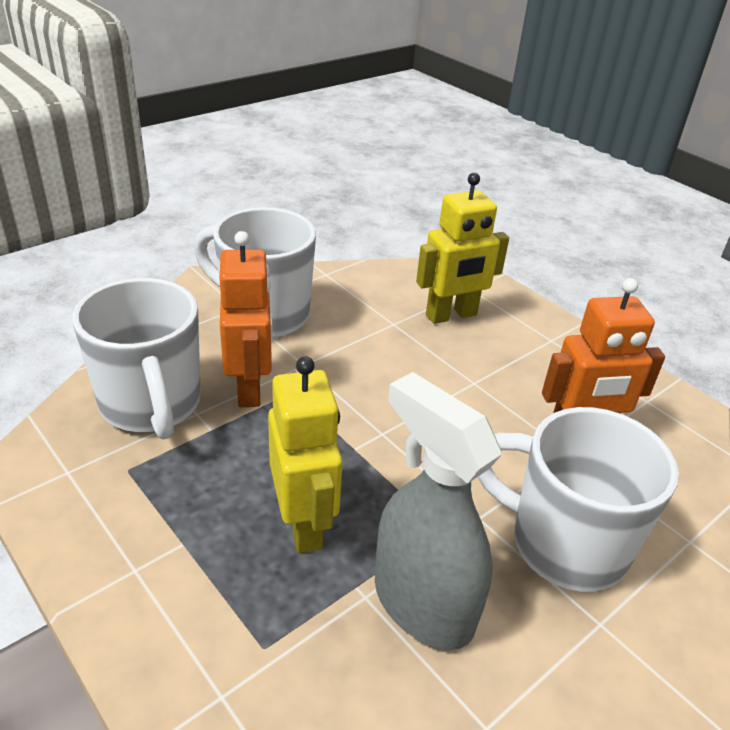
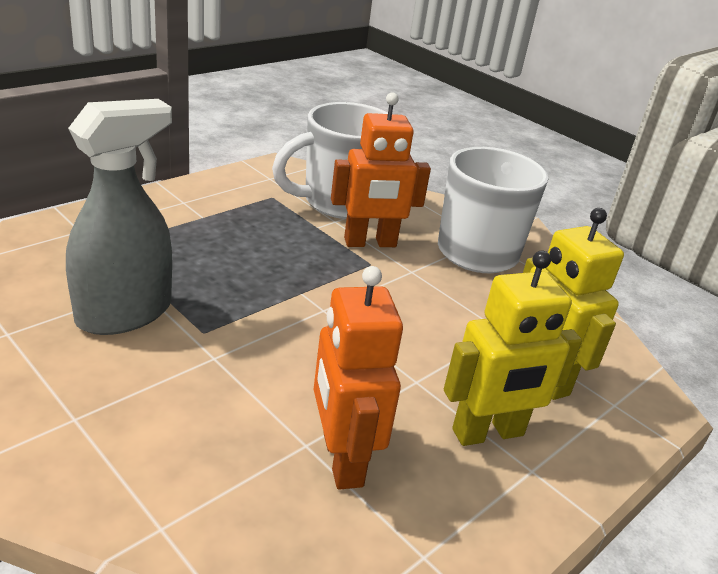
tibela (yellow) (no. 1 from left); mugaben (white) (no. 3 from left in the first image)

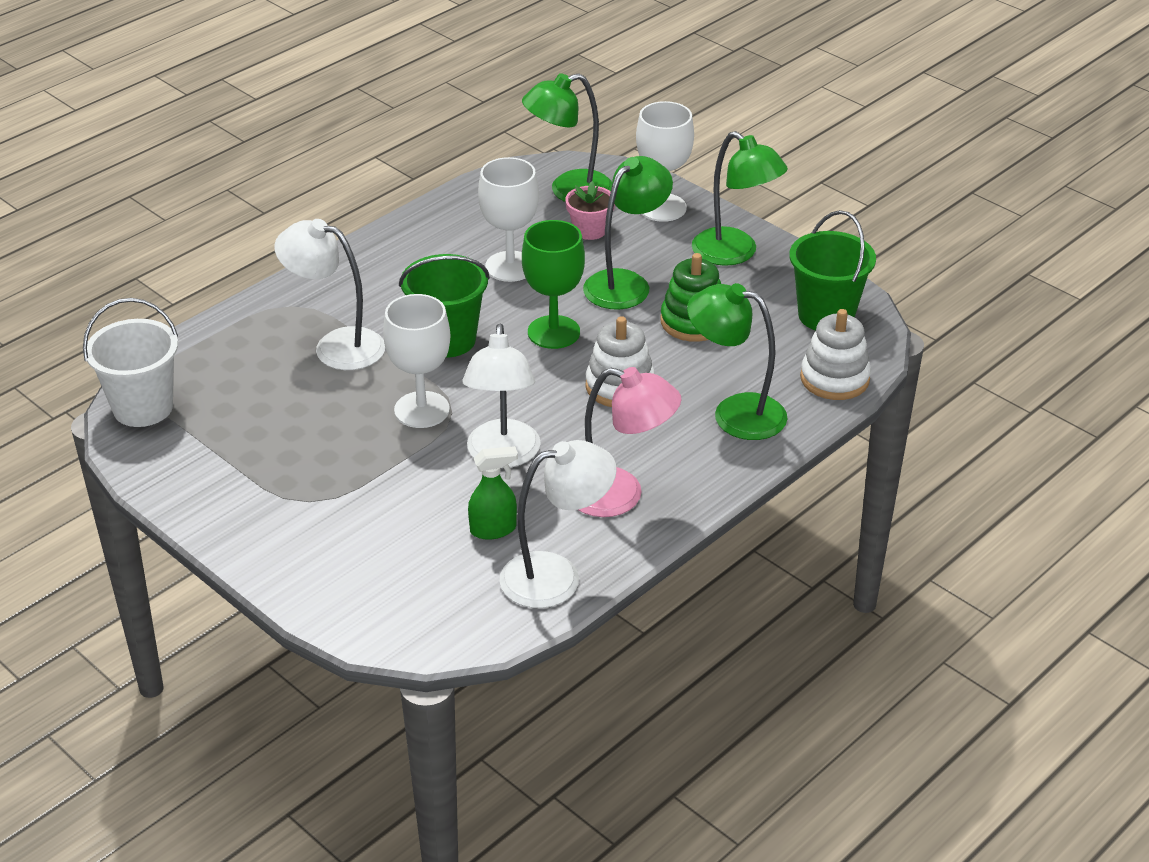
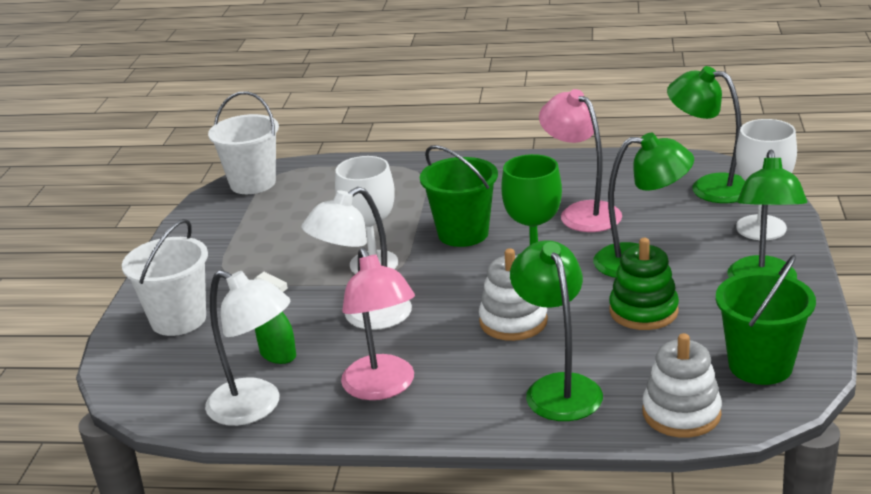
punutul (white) (no. 1 from left); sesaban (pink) (no. 2 from left); sesaban (white) (no. 1 from left in the first image); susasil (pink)

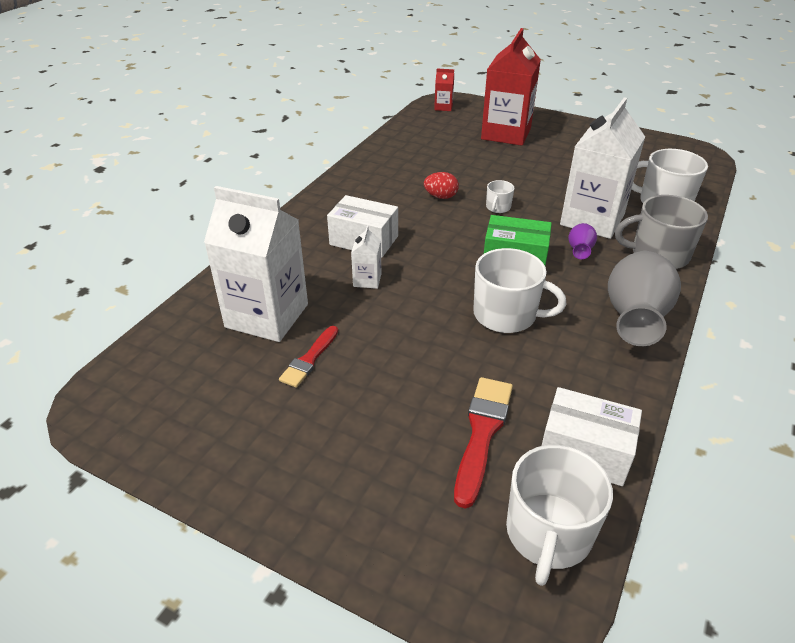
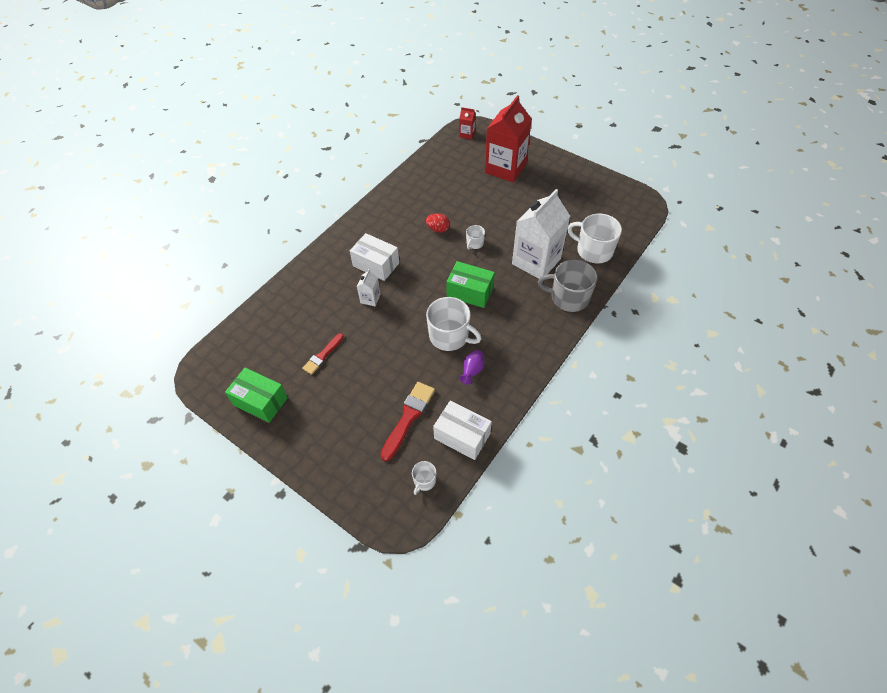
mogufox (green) (no. 1 from left); mugaben (white) (no. 1 from left); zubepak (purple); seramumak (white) (no. 1 from left in the first image); zubepak (grey)

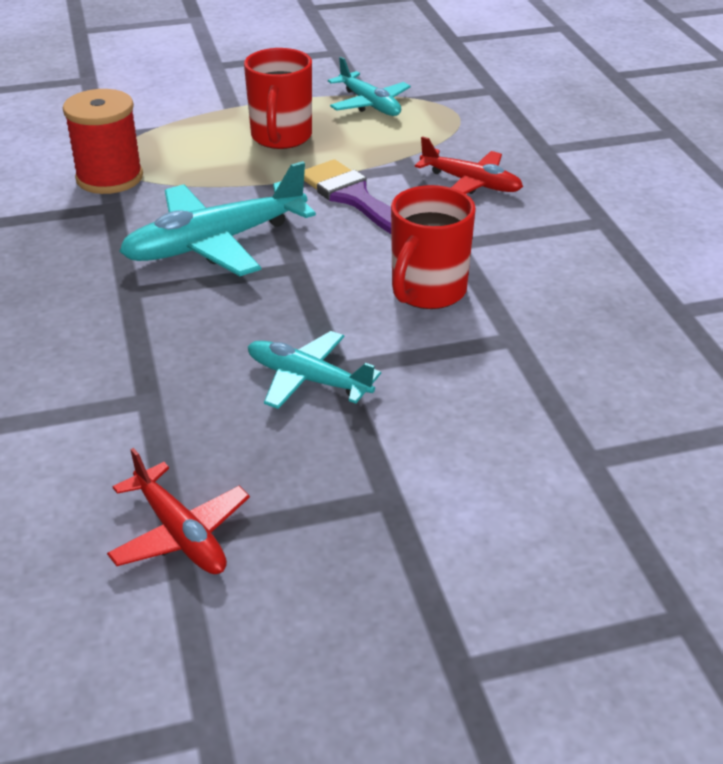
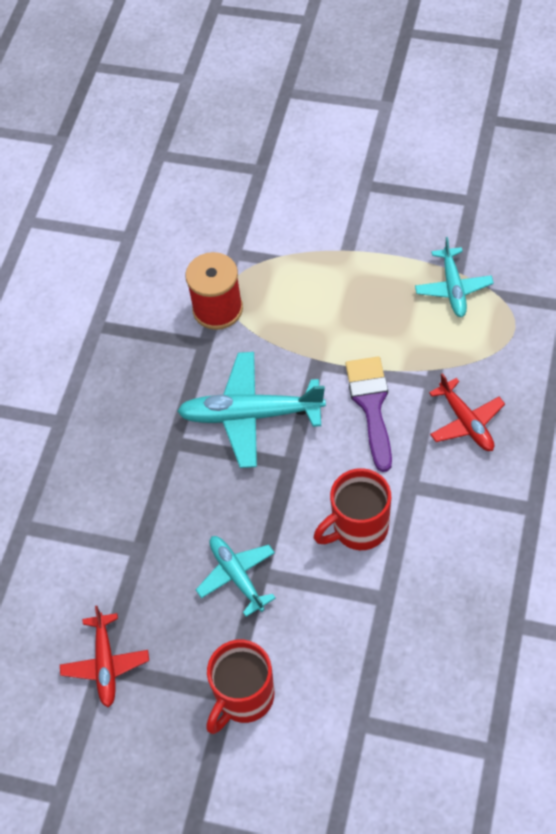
mugaben (red) (no. 1 from left)

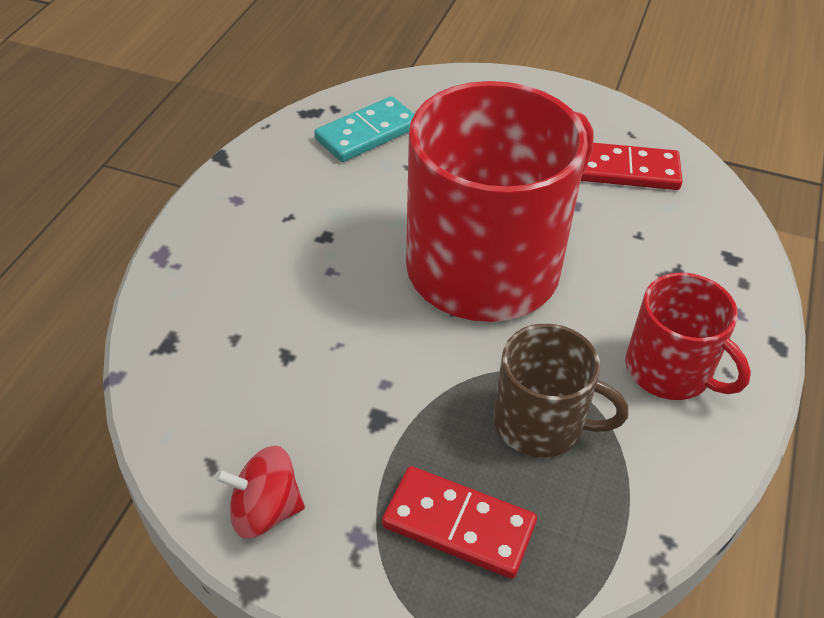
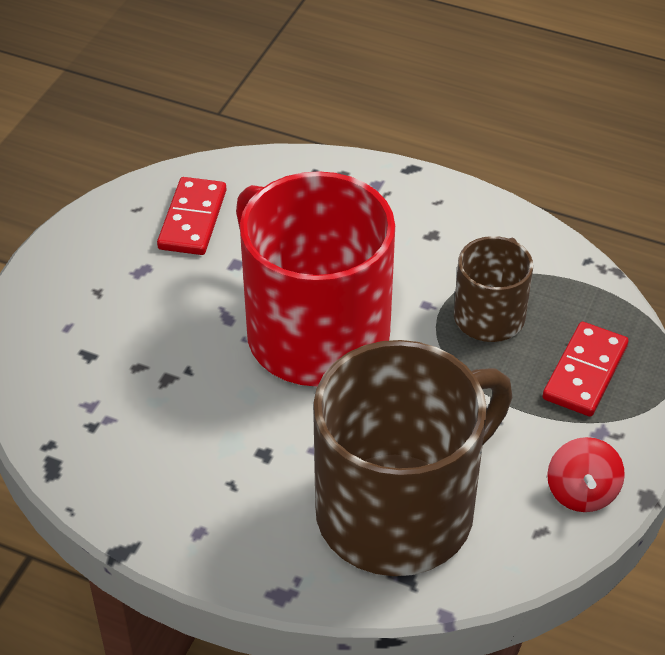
mugaben (brown) (no. 1 from left); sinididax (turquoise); mugaben (red) (no. 2 from left in the first image)

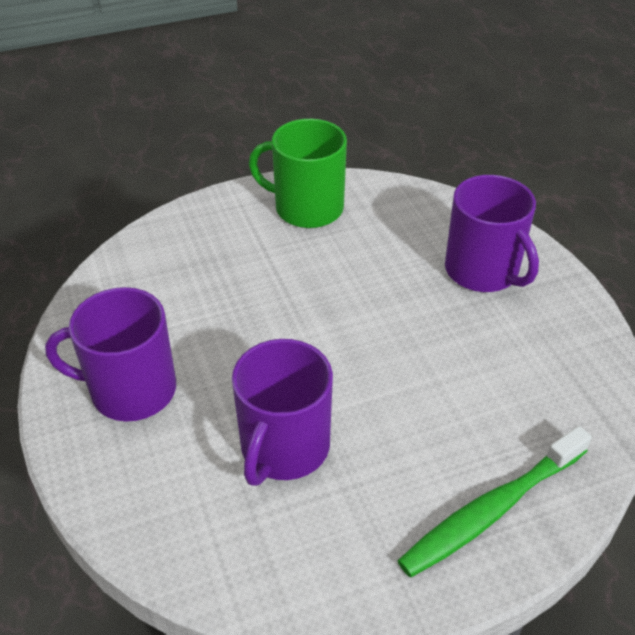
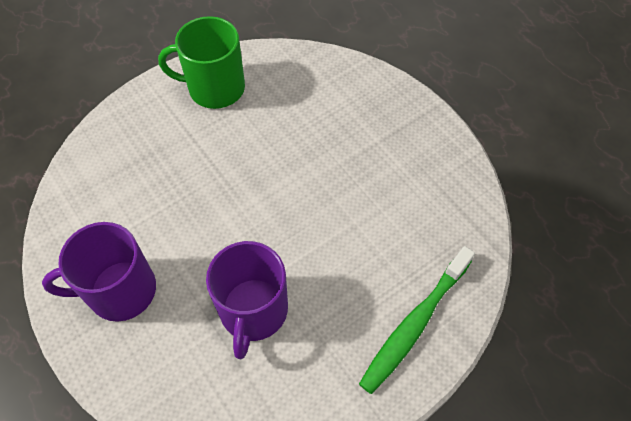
mugaben (purple) (no. 3 from left in the first image)

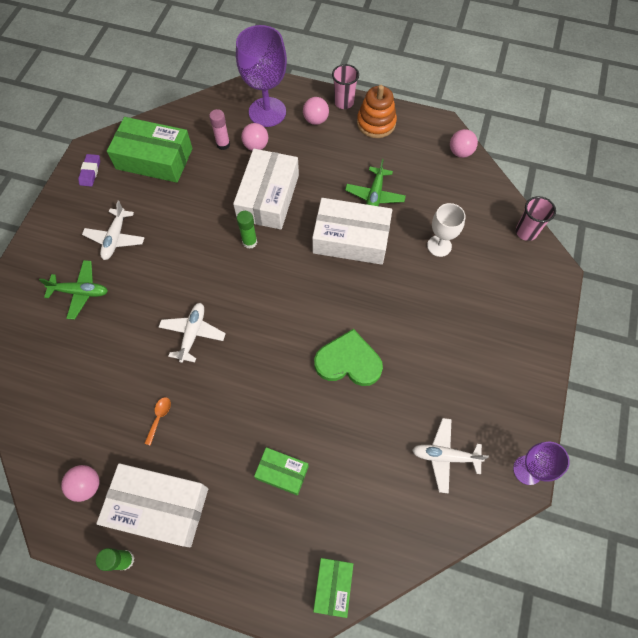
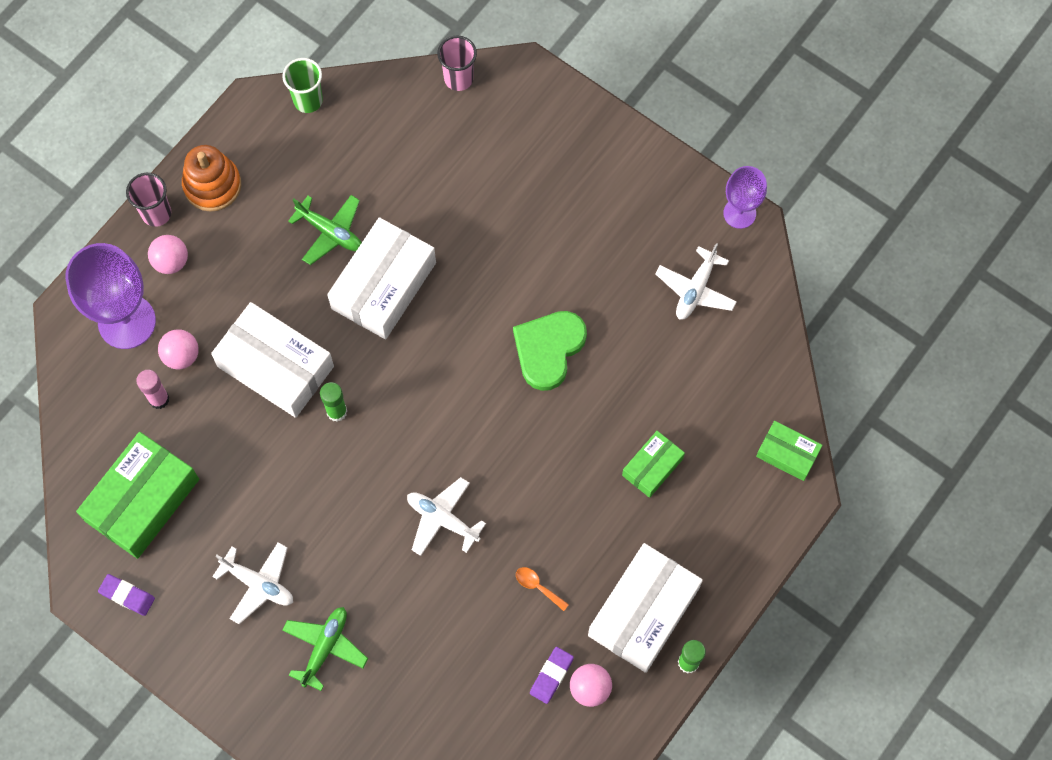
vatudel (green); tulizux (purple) (no. 2 from left); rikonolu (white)

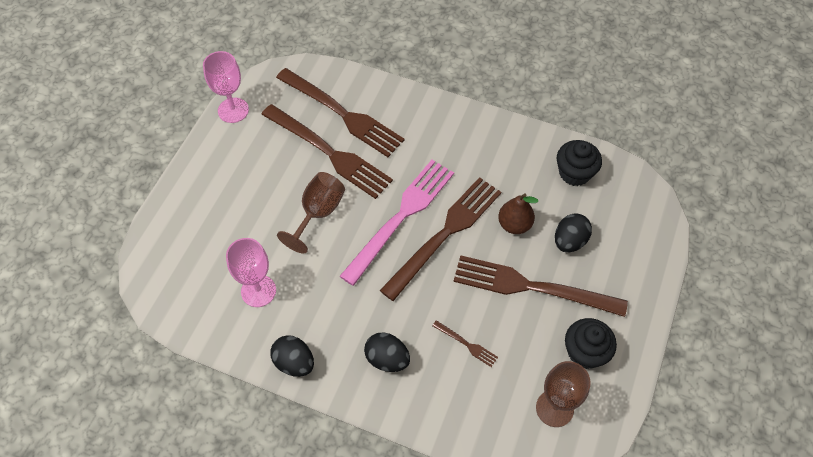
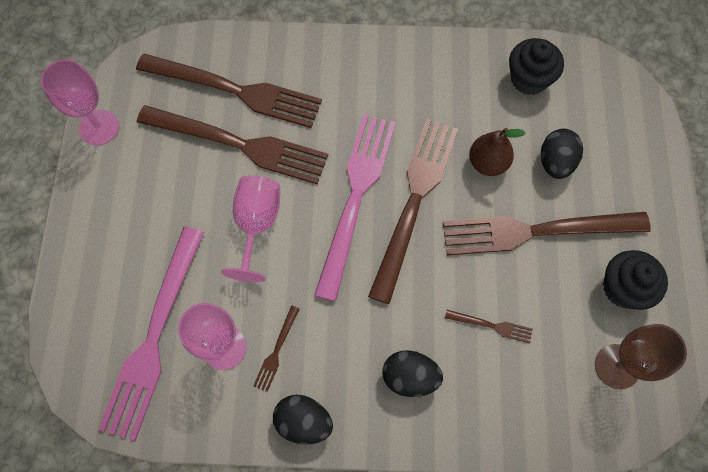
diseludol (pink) (no. 1 from left); rikonolu (pink) (no. 3 from left); diseludol (brown) (no. 3 from left)

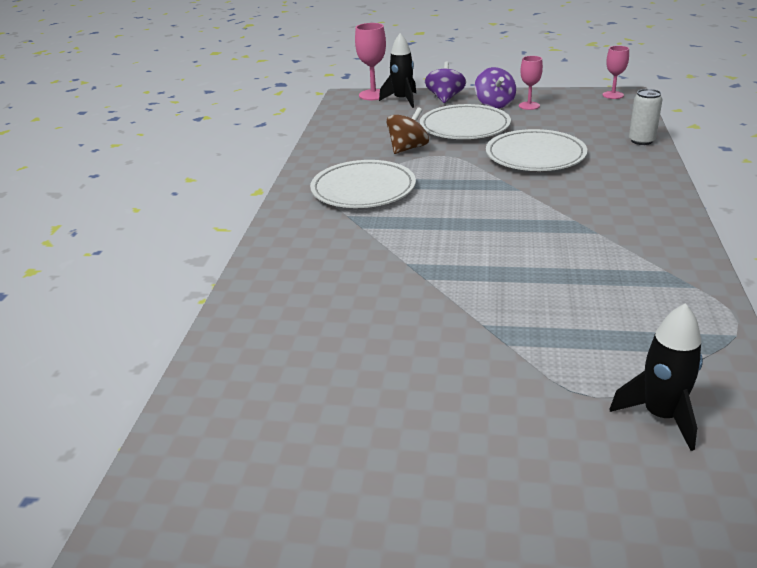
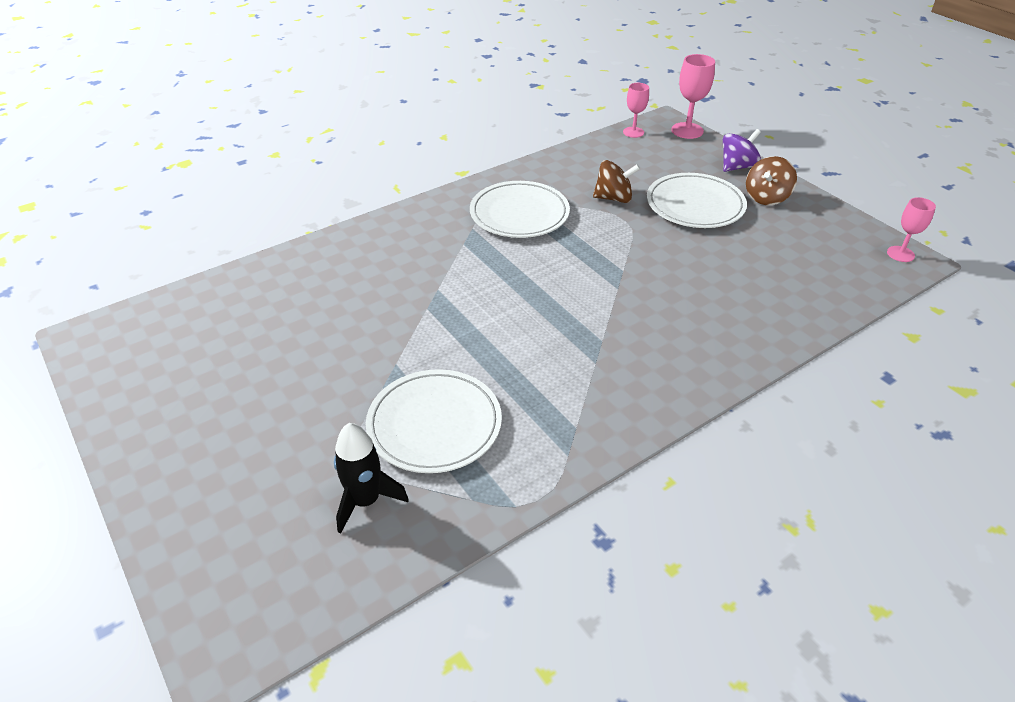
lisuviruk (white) (no. 1 from left); rikonolu (pink) (no. 1 from left); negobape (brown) (no. 2 from left); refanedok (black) (no. 1 from left in the first image); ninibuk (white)

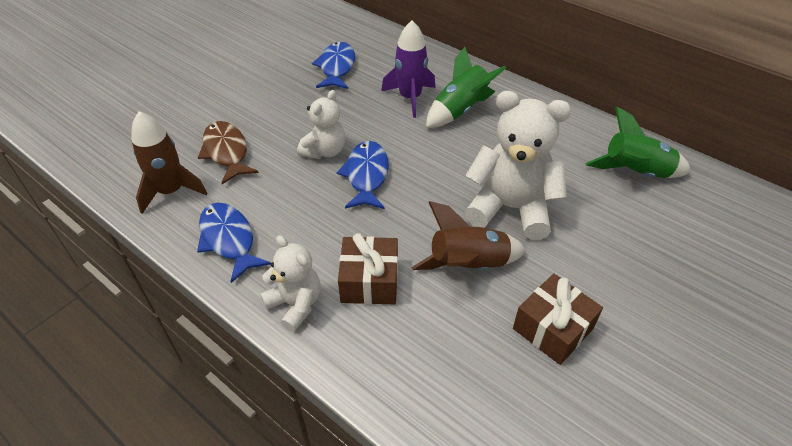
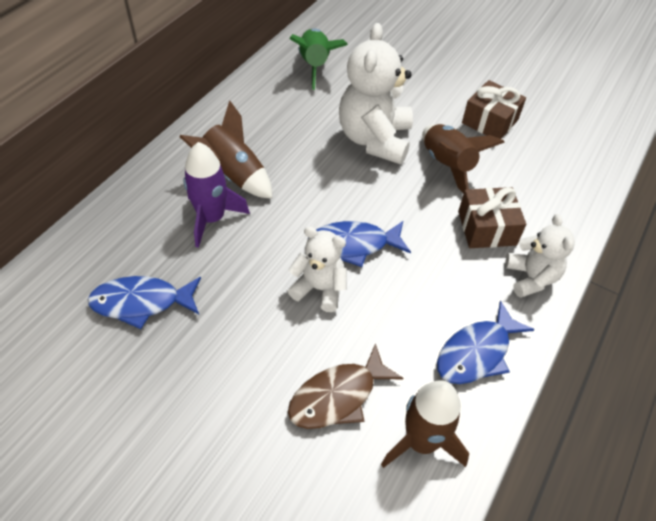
refanedok (brown) (no. 1 from left); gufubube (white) (no. 3 from left)

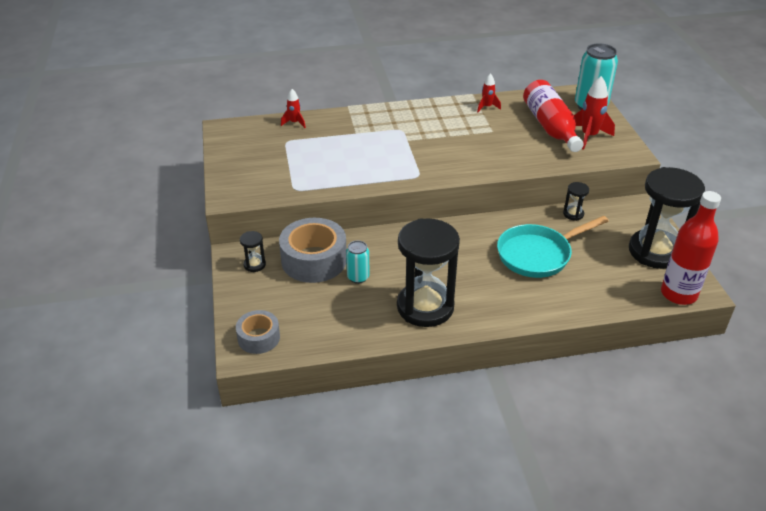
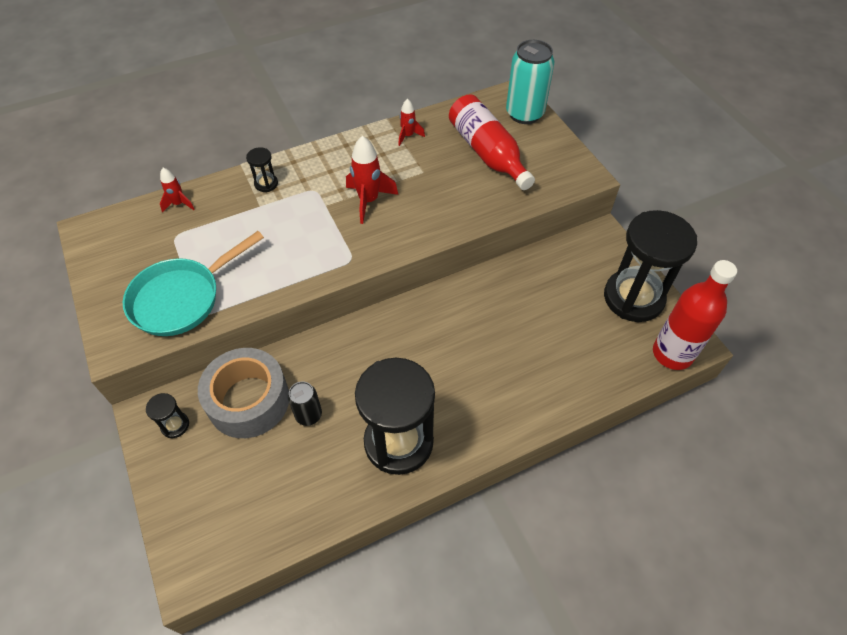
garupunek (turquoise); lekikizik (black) (no. 2 from left); ninibuk (black); refanedok (red) (no. 2 from left); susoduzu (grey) (no. 1 from left in the first image)

